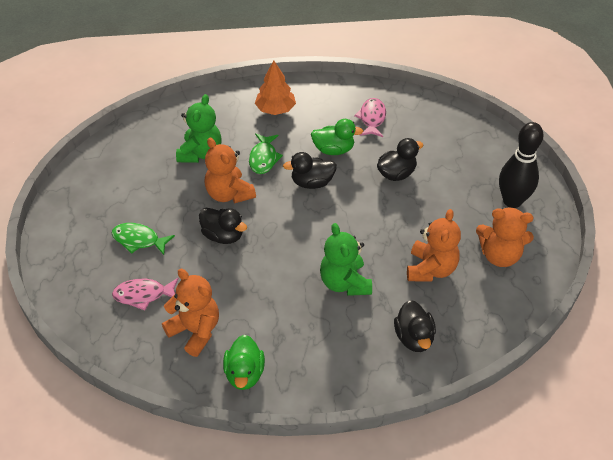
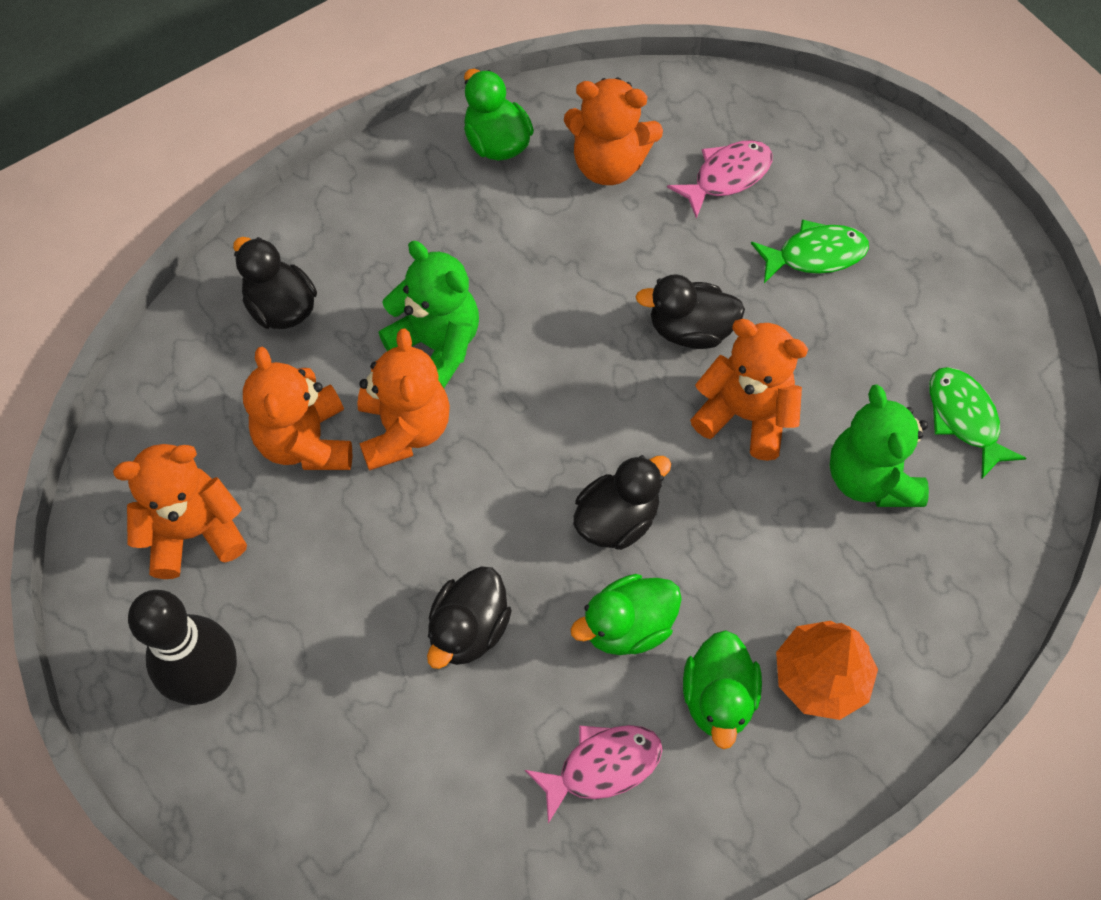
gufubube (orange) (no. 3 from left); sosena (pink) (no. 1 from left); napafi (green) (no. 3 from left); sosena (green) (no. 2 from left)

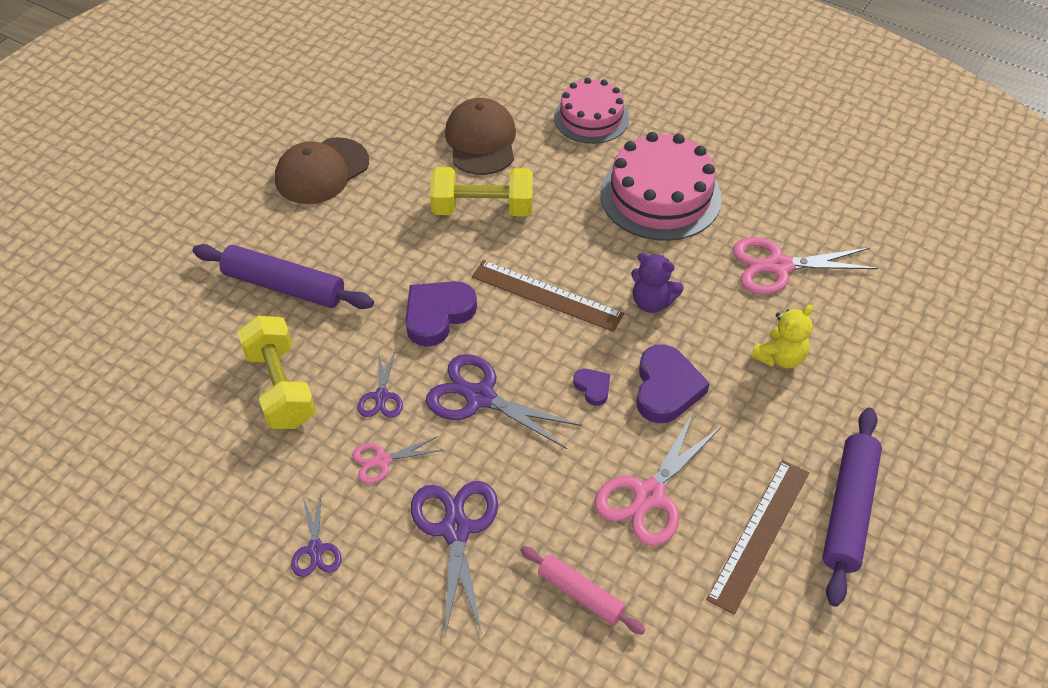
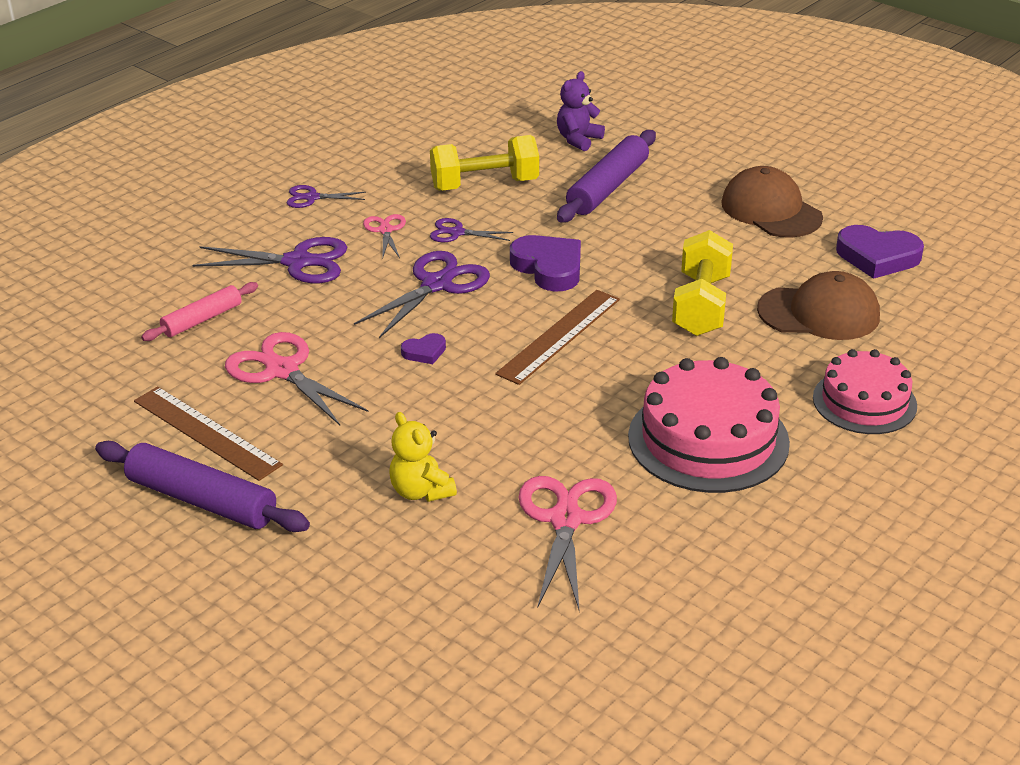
gufubube (purple); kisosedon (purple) (no. 3 from left)

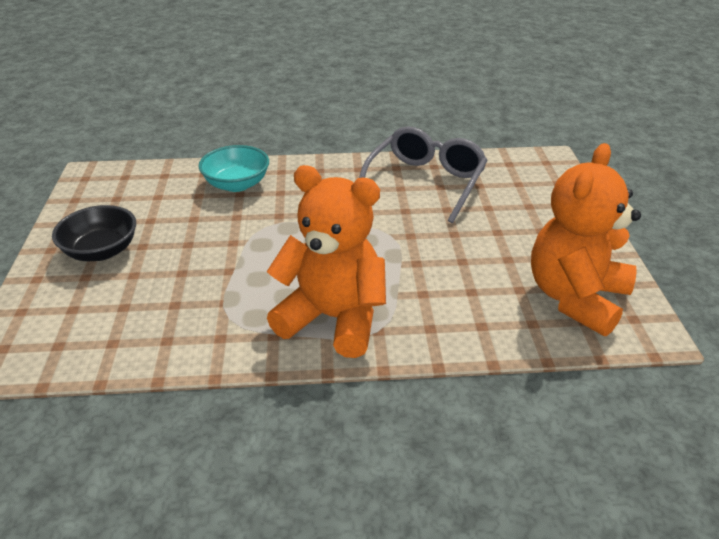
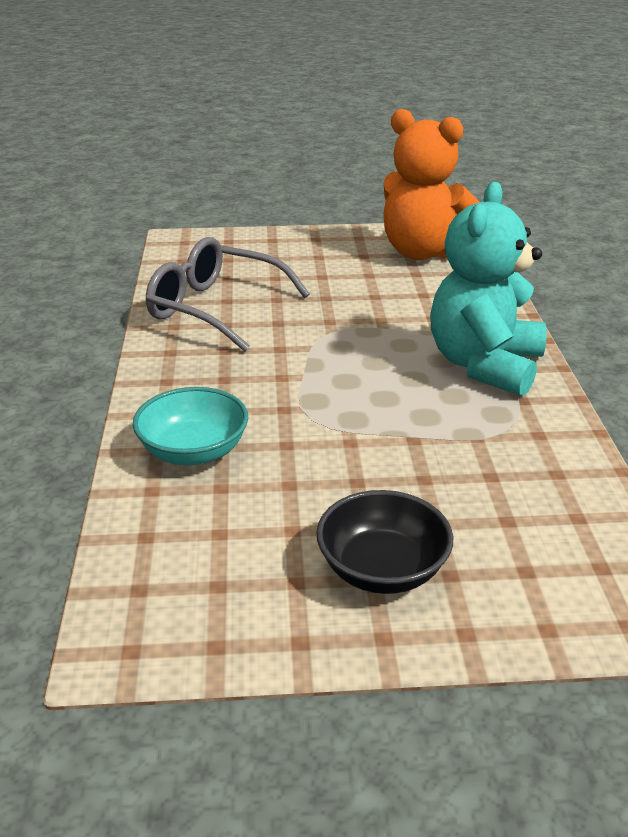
gufubube (turquoise)

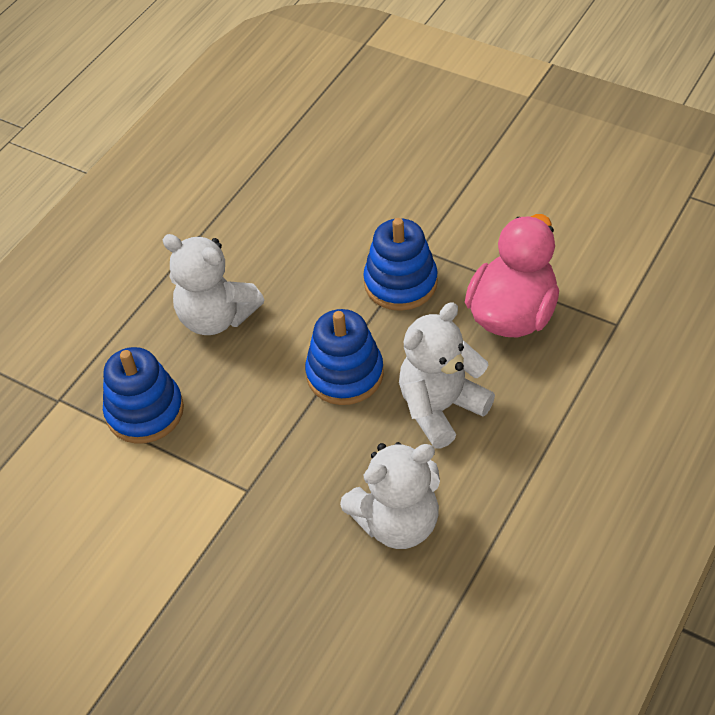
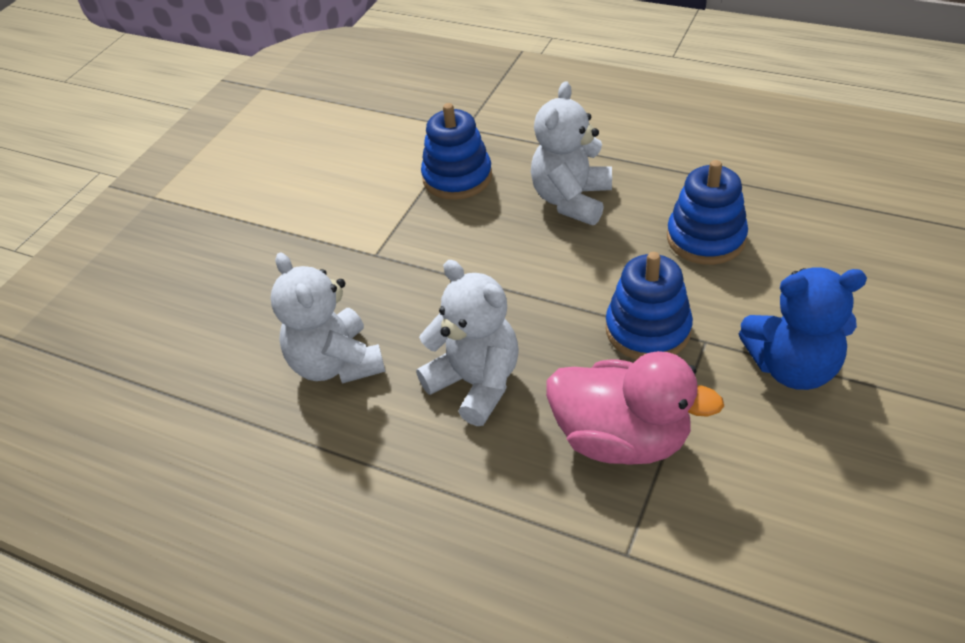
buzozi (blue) (no. 3 from left); gufubube (blue)

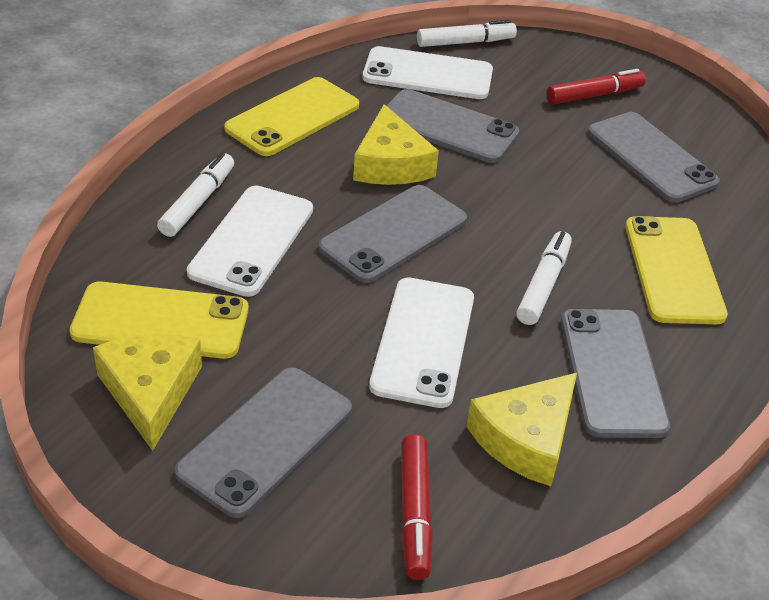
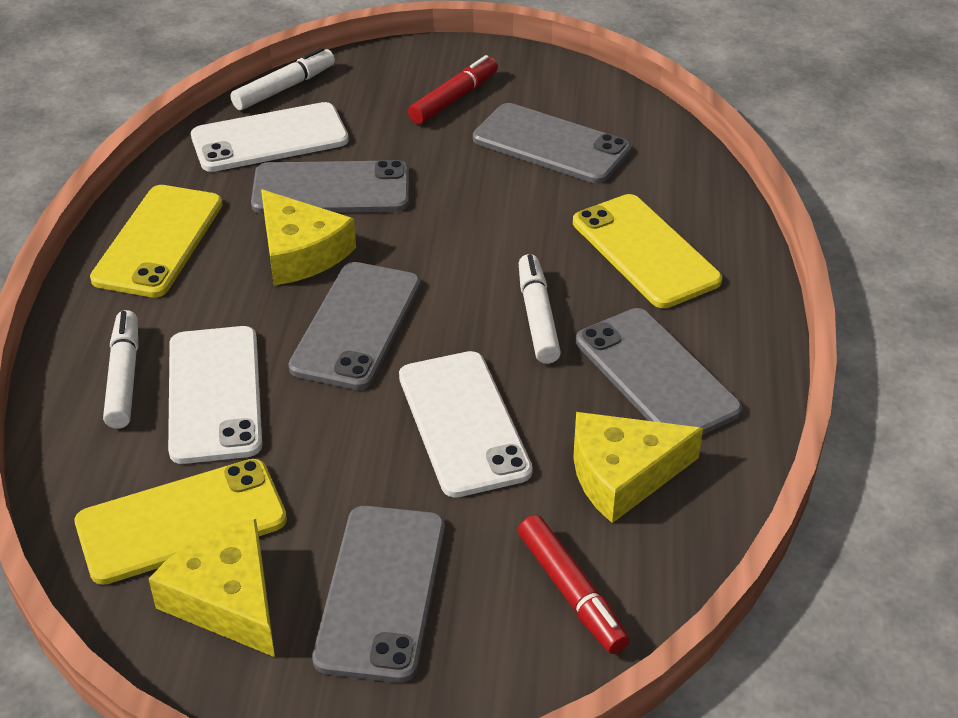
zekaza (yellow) (no. 3 from left)

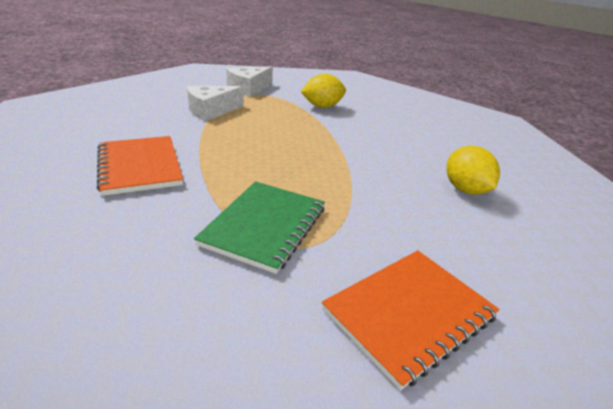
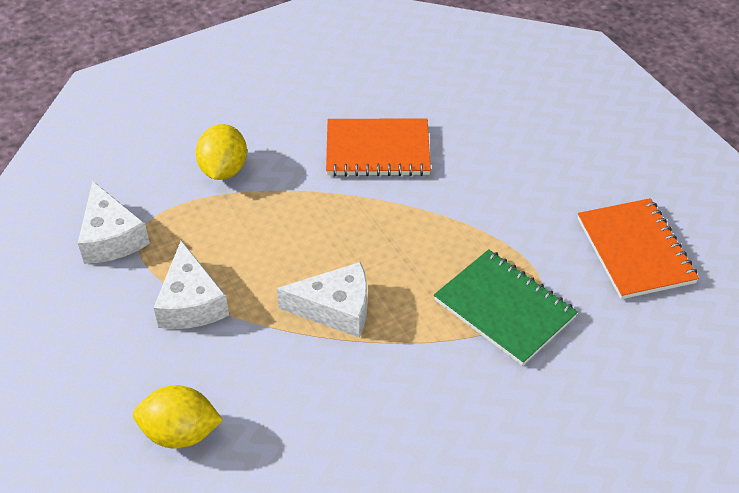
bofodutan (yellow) (no. 1 from left); zekaza (white) (no. 3 from left); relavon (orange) (no. 1 from left)

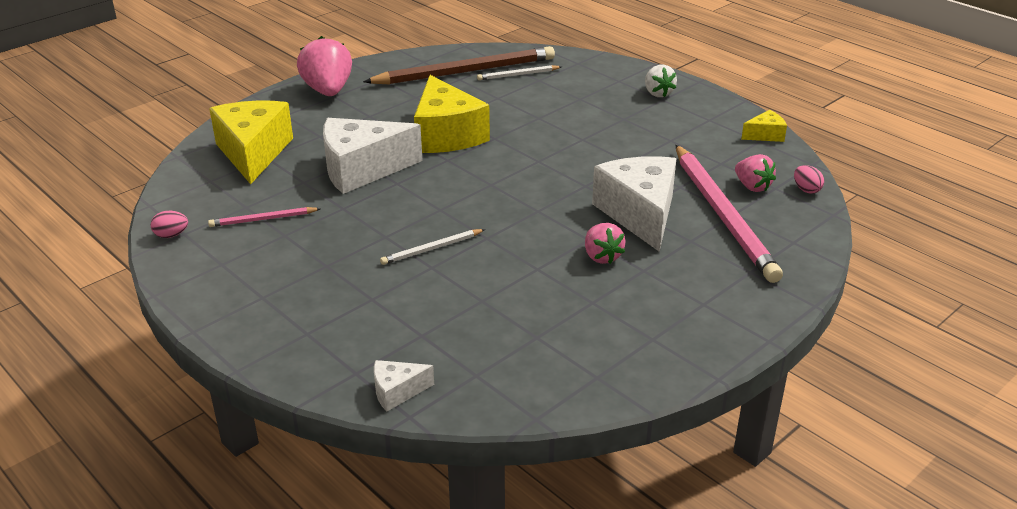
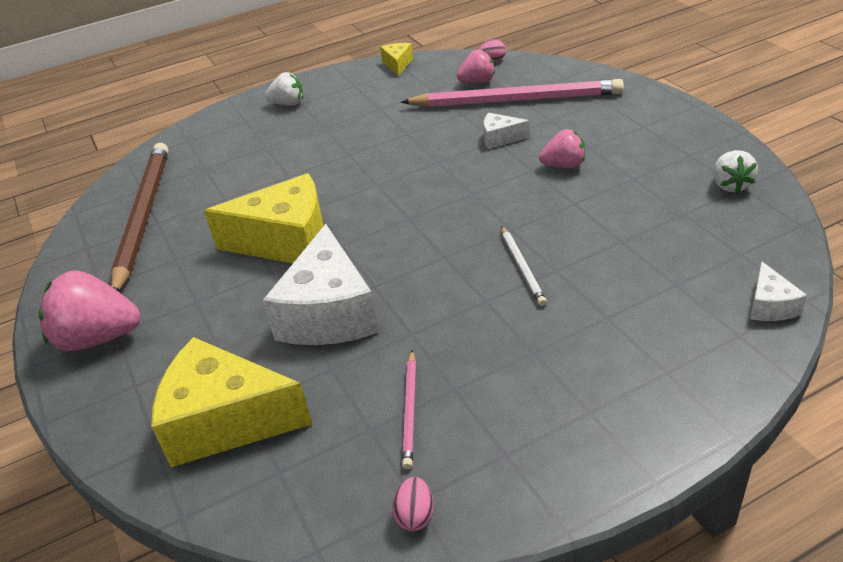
zekaza (white) (no. 2 from left); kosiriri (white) (no. 2 from left); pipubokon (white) (no. 2 from left in the first image)

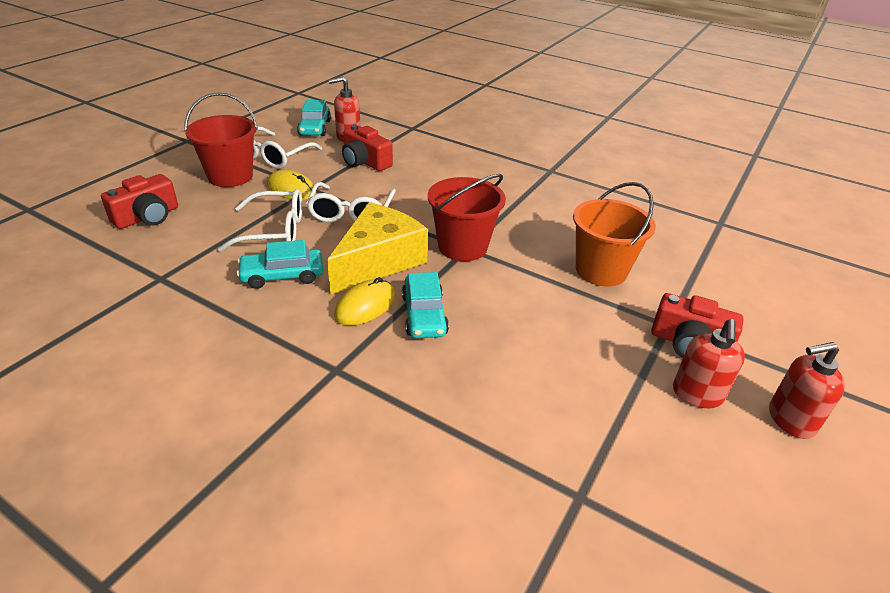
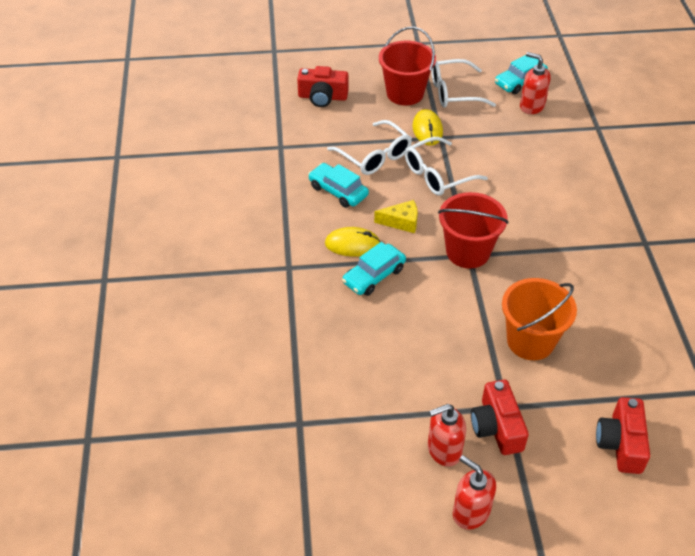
zekaza (yellow); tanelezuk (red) (no. 3 from left)

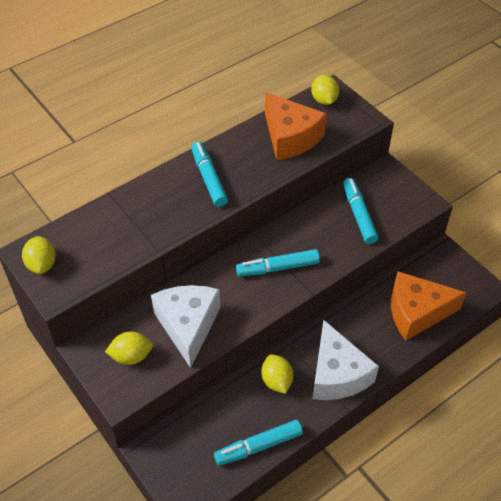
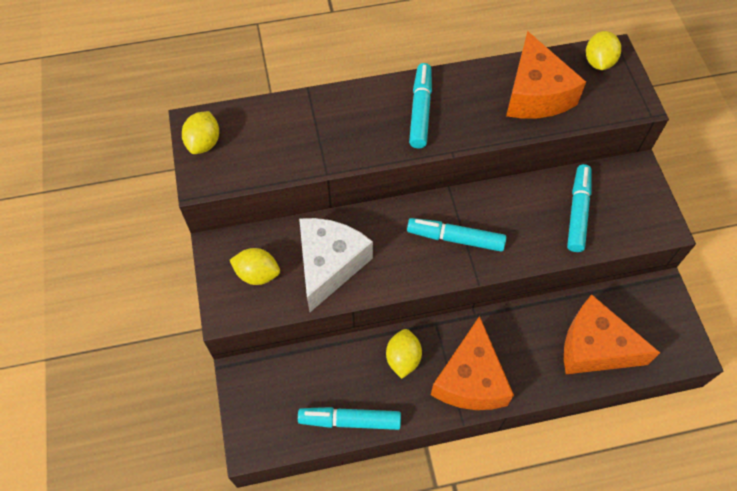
zekaza (orange) (no. 1 from left)

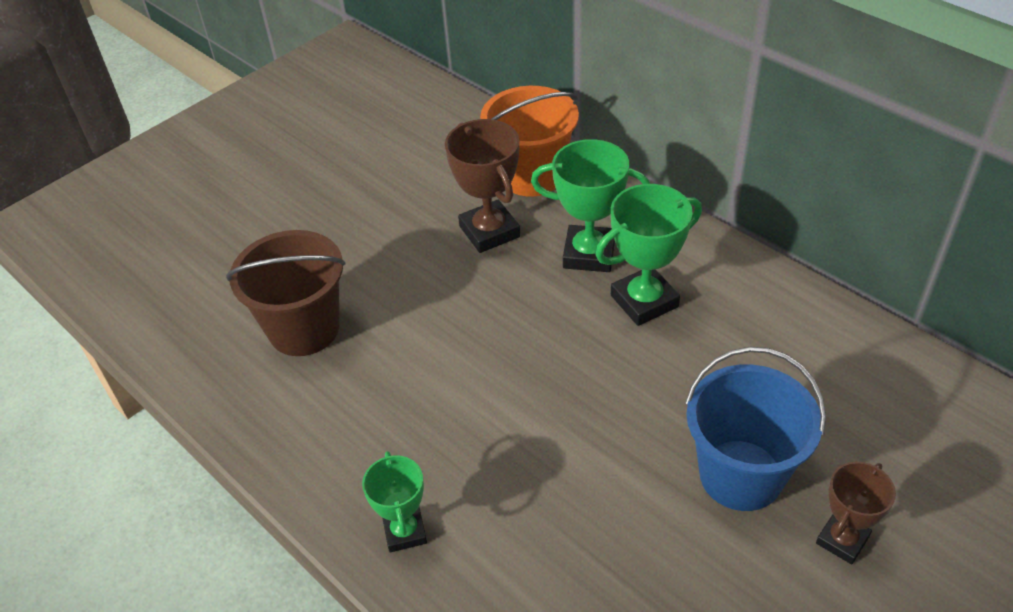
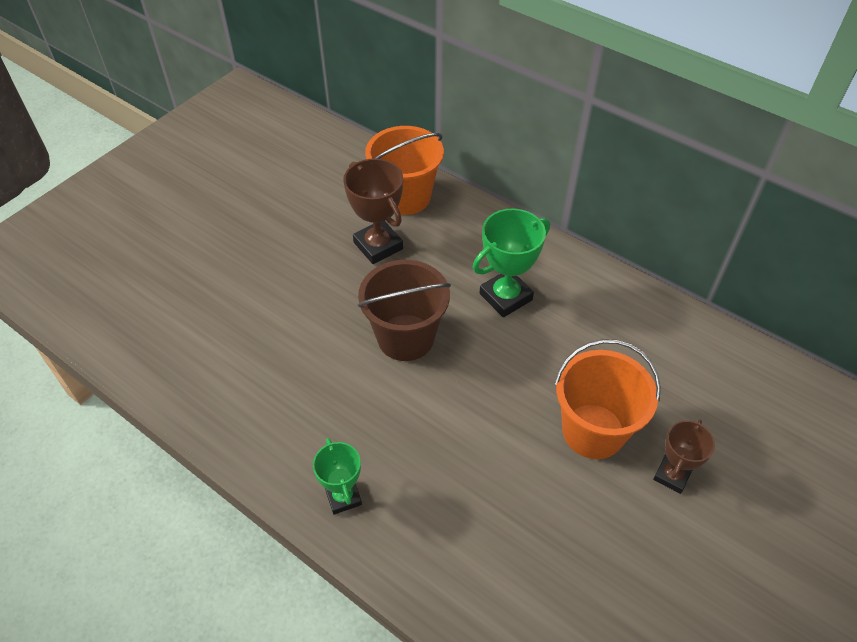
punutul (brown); punutul (orange) (no. 2 from left); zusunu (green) (no. 2 from left in the first image)

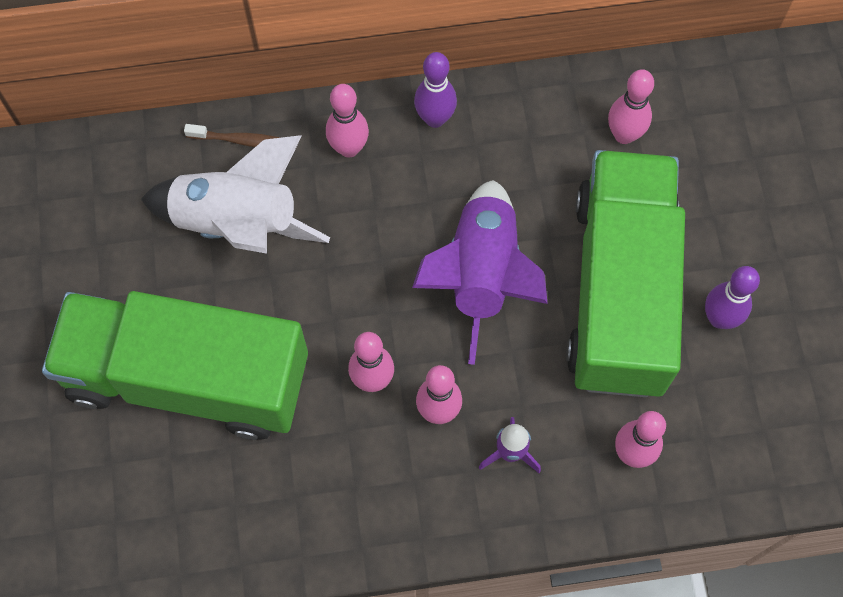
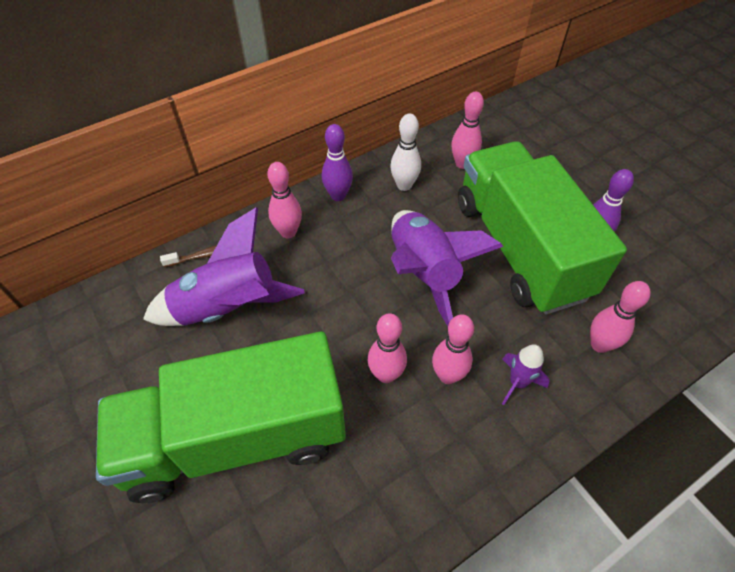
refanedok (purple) (no. 1 from left); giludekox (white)

